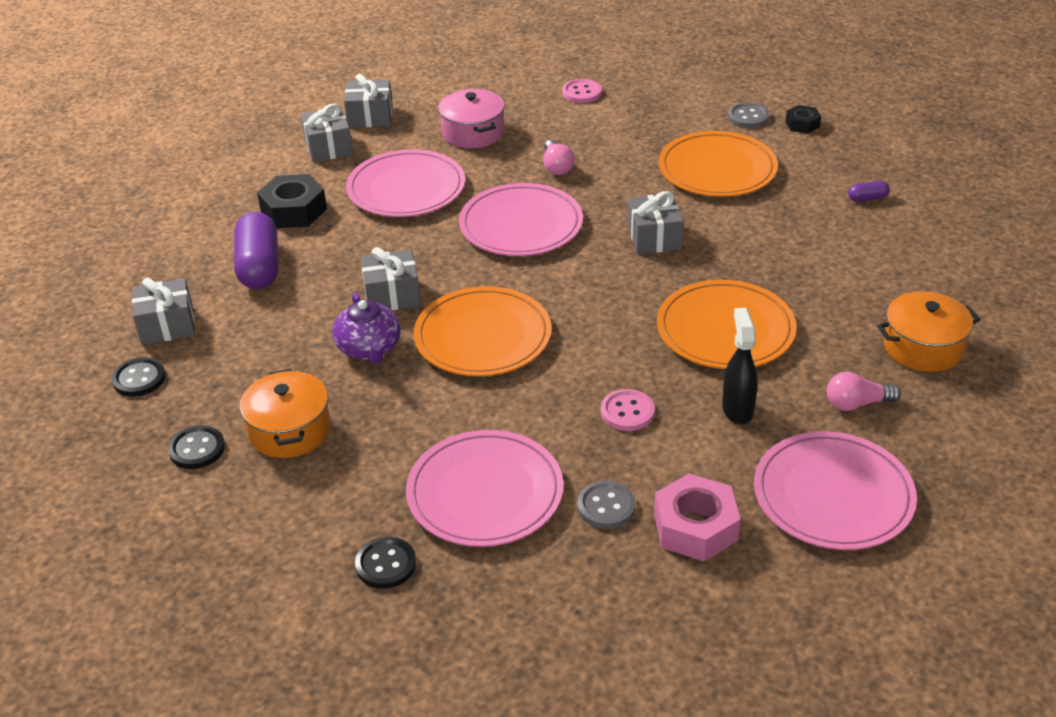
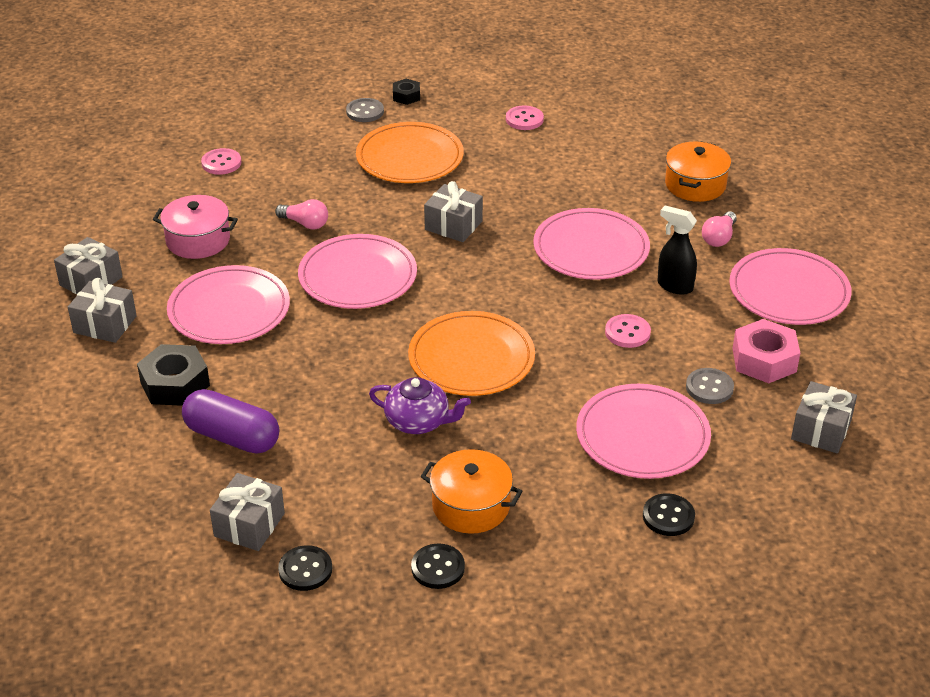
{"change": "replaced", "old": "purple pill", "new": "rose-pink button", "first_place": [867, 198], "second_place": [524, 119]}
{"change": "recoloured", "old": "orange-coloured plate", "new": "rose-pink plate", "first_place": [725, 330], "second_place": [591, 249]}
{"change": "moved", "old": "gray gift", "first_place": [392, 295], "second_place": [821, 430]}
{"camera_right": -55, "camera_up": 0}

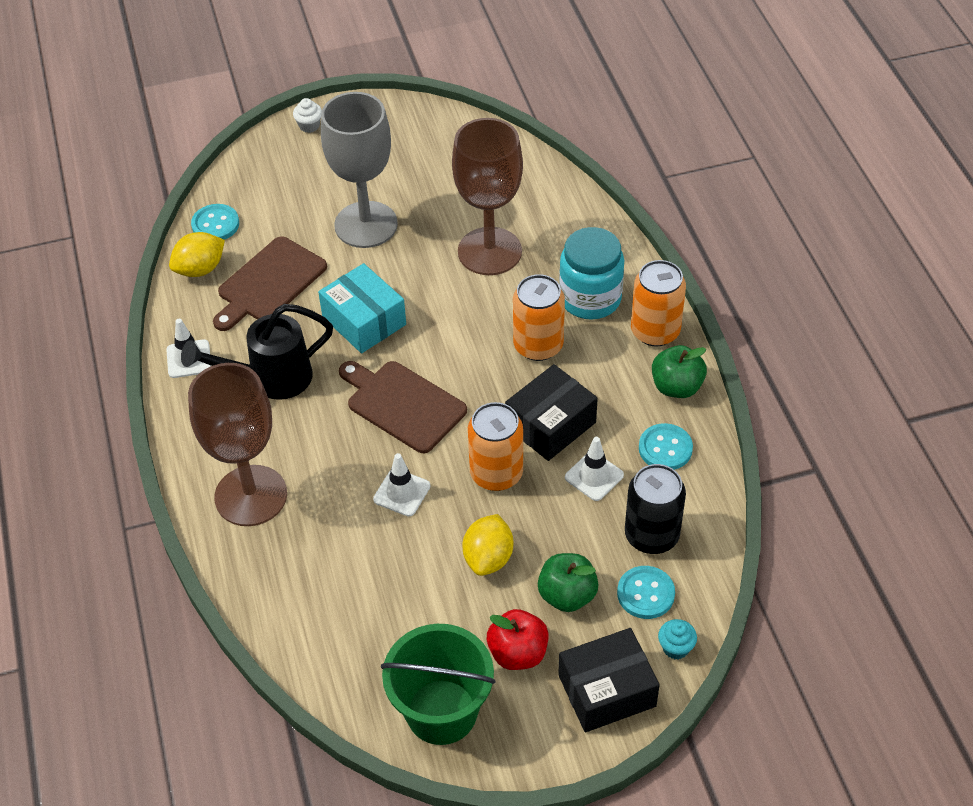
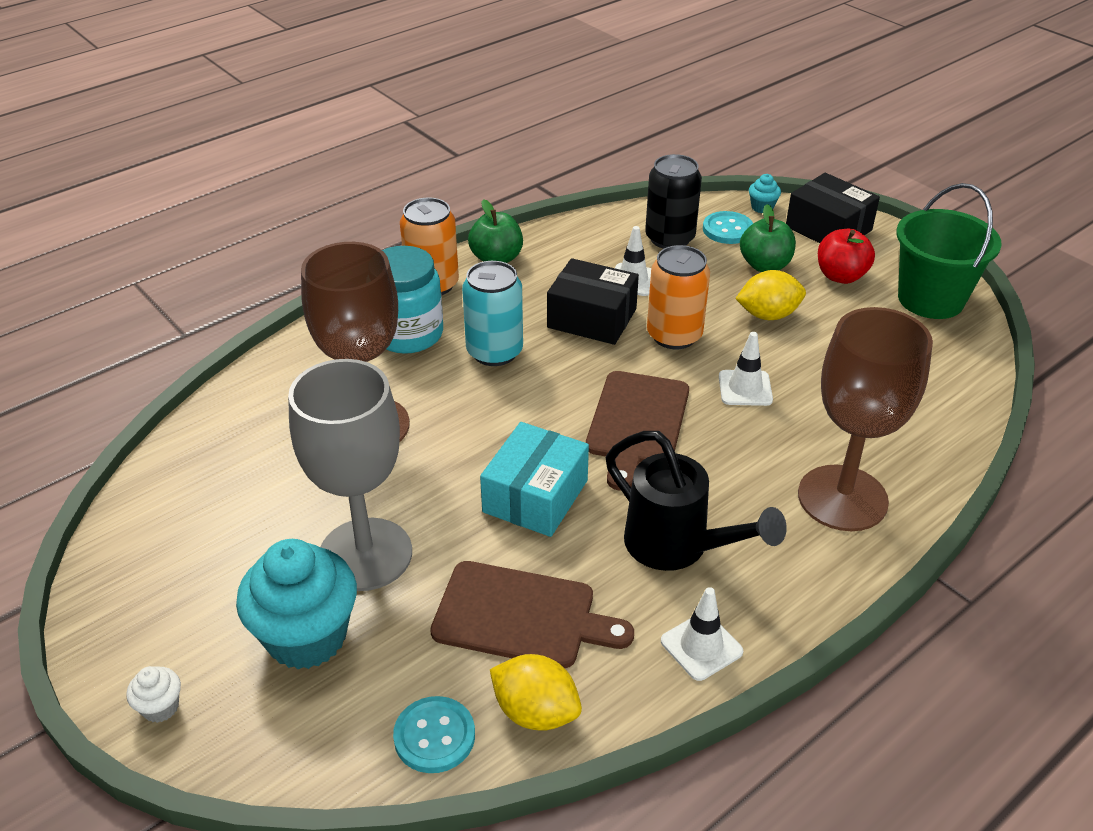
{"change": "added", "new": "aqua fairy cake", "second_place": [306, 637]}
{"change": "recoloured", "old": "orange-coloured can", "new": "aqua can", "first_place": [538, 345], "second_place": [494, 352]}
{"change": "removed", "old": "aqua button", "first_place": [665, 448]}
{"camera_right": -115, "camera_up": -10}

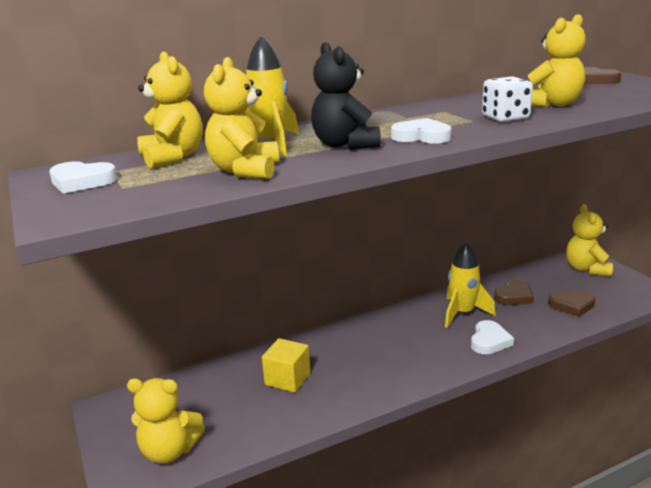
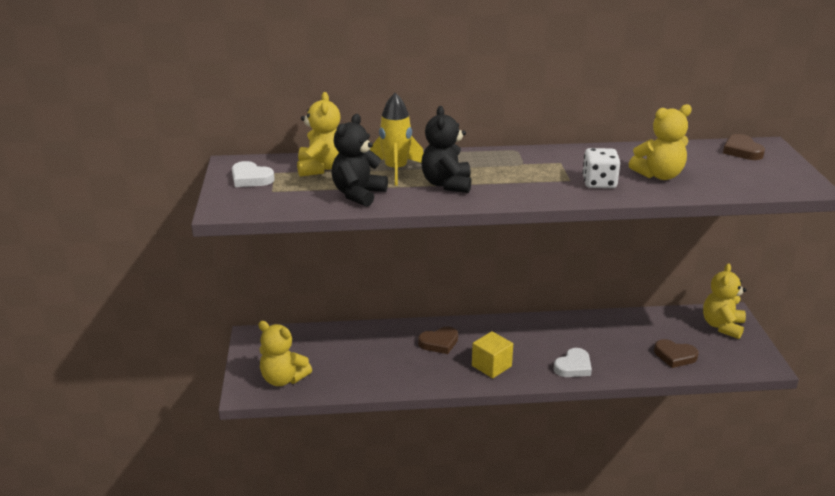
{"change": "recoloured", "old": "yellow teddy bear", "new": "ebony teddy bear", "first_place": [245, 171], "second_place": [358, 194]}
{"change": "moved", "old": "russet love heart", "first_place": [514, 296], "second_place": [439, 343]}
{"change": "moved", "old": "yellow block", "first_place": [287, 379], "second_place": [491, 366]}
{"change": "removed", "old": "snow-white love heart", "first_place": [421, 136]}
{"change": "removed", "old": "yellow spaceship", "first_place": [462, 313]}
{"camera_right": 20, "camera_up": 5}

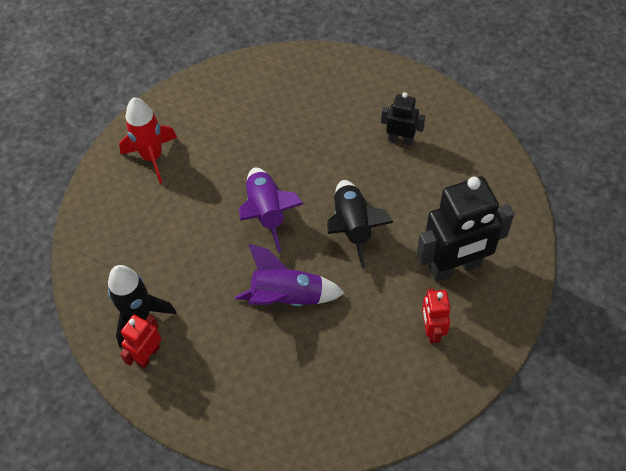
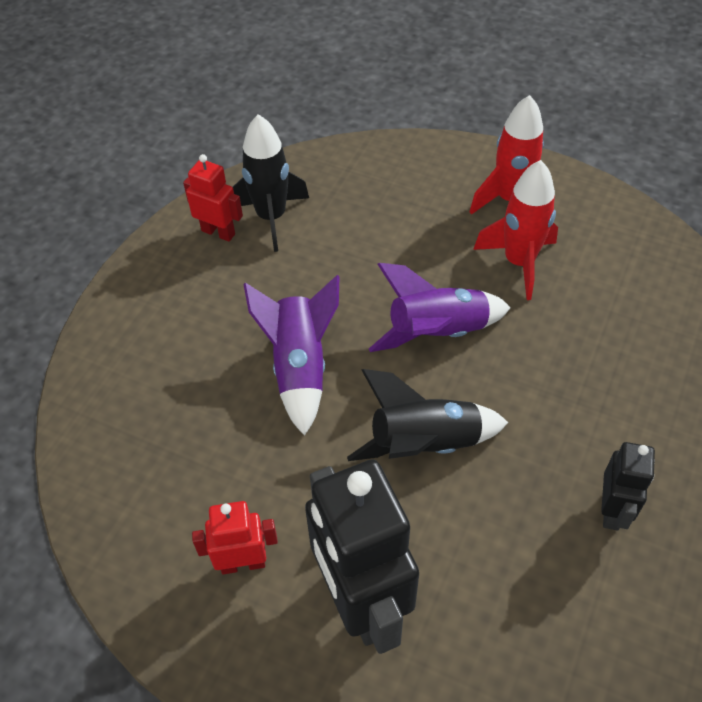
{"change": "added", "new": "crimson spaceship", "second_place": [518, 262]}
{"camera_right": 85, "camera_up": -5}

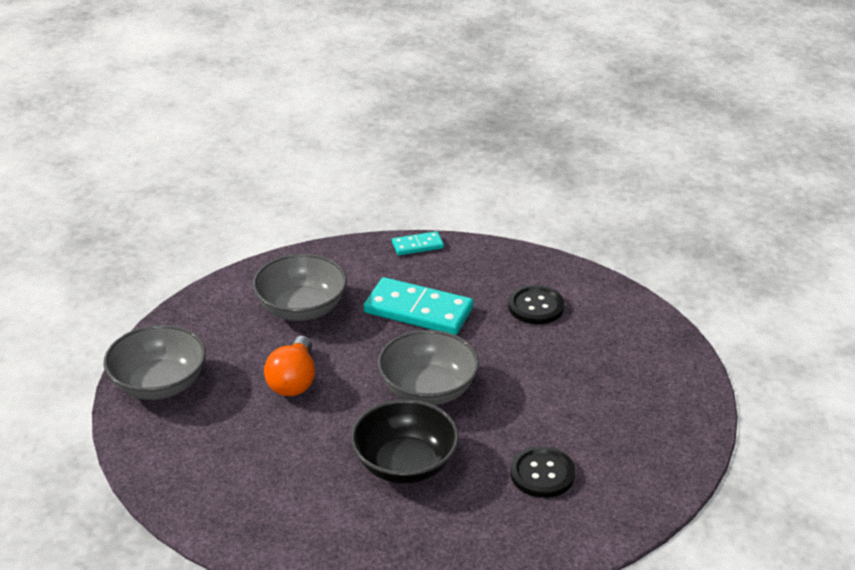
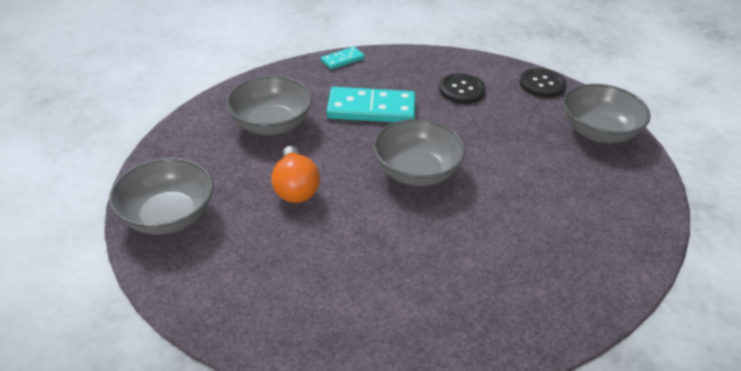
{"change": "moved", "old": "ebony button", "first_place": [542, 474], "second_place": [542, 84]}
{"change": "added", "new": "gray serving bowl", "second_place": [598, 132]}
{"change": "removed", "old": "ebony serving bowl", "first_place": [405, 464]}
{"camera_right": -20, "camera_up": 5}

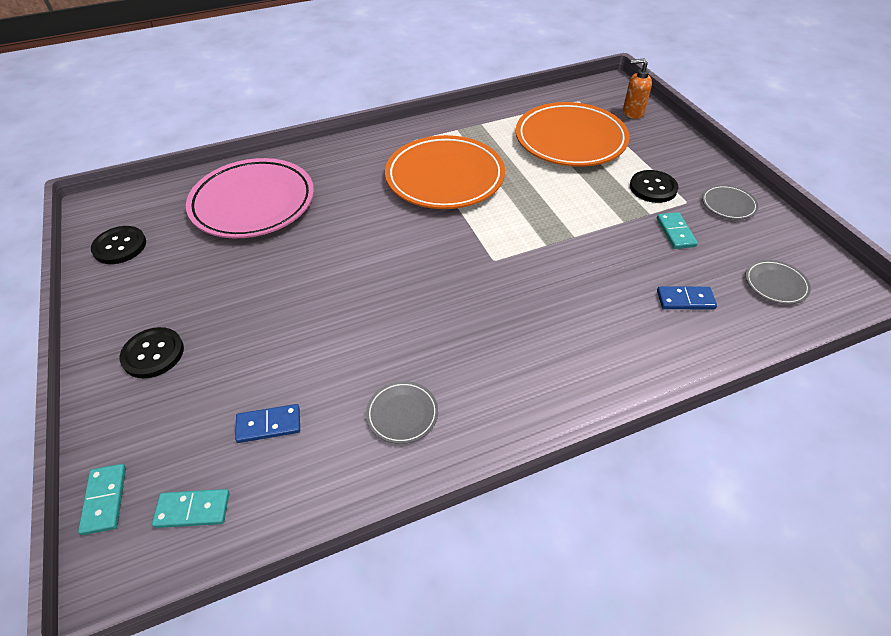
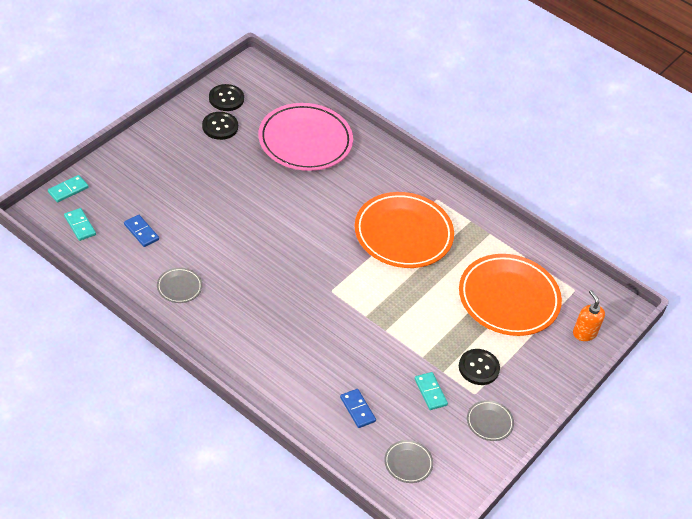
{"change": "moved", "old": "ebony button", "first_place": [153, 354], "second_place": [220, 127]}
{"change": "turned", "old": "aqua domino", "first_place": [675, 232], "second_place": [430, 392], "degrees": -75}
{"camera_right": 55, "camera_up": 0}

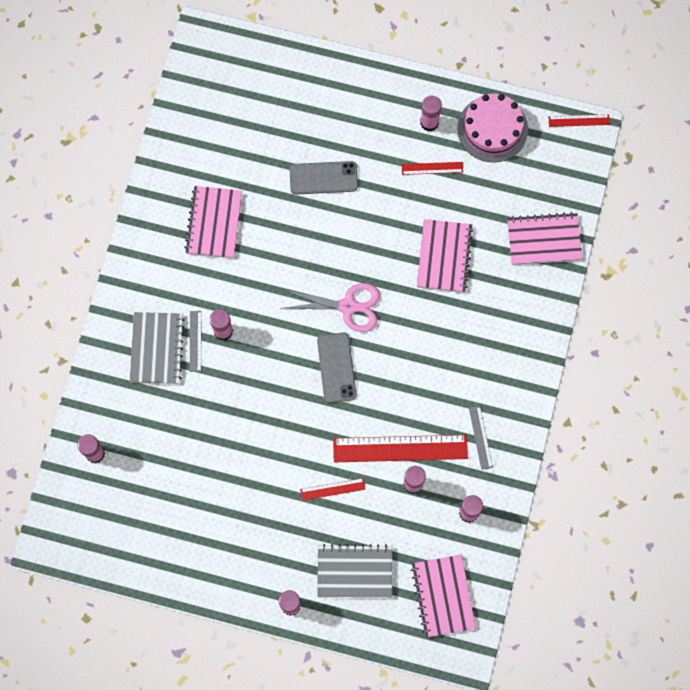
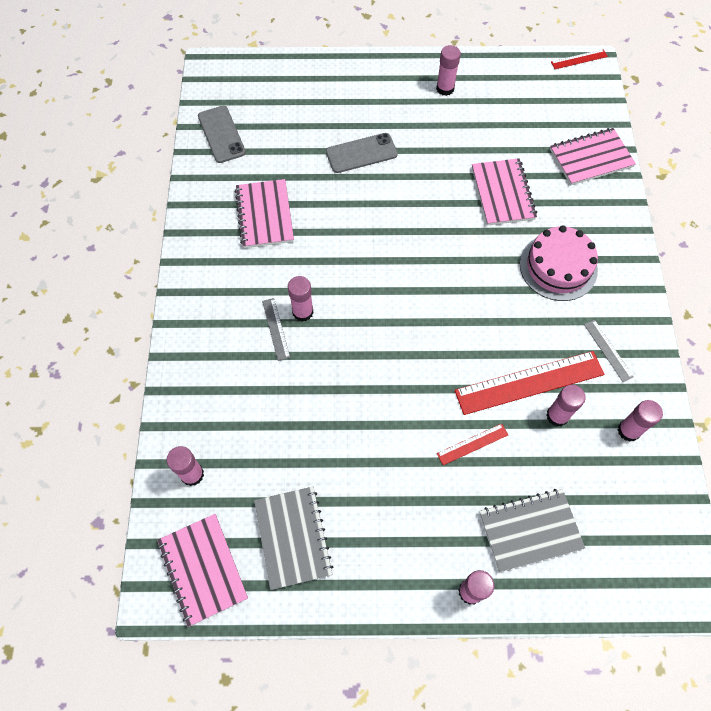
{"change": "moved", "old": "rose-pink notebook", "first_place": [443, 596], "second_place": [203, 569]}
{"change": "moved", "old": "gray smartphone", "first_place": [336, 367], "second_place": [221, 134]}
{"change": "moved", "old": "gray notebook", "first_place": [157, 349], "second_place": [293, 537]}
{"change": "moved", "old": "rose-pink cake", "first_place": [492, 129], "second_place": [558, 267]}
{"change": "removed", "old": "rose-pink pair of scissors", "first_place": [348, 306]}
{"change": "removed", "old": "crimson straightedge", "first_place": [432, 168]}
{"camera_right": -15, "camera_up": -10}

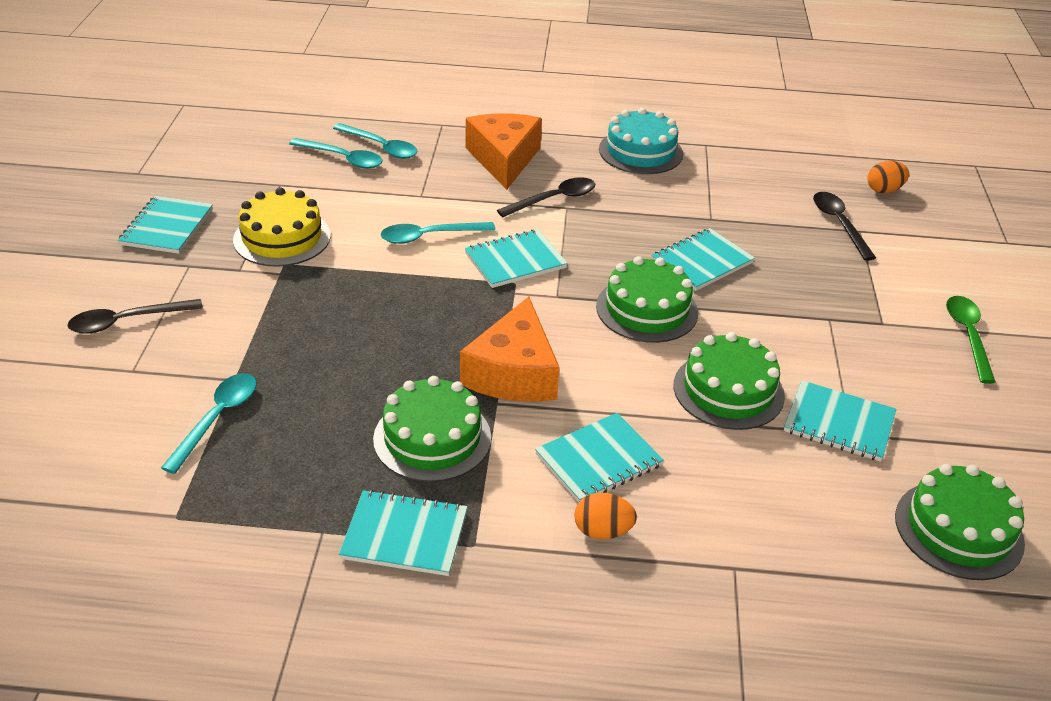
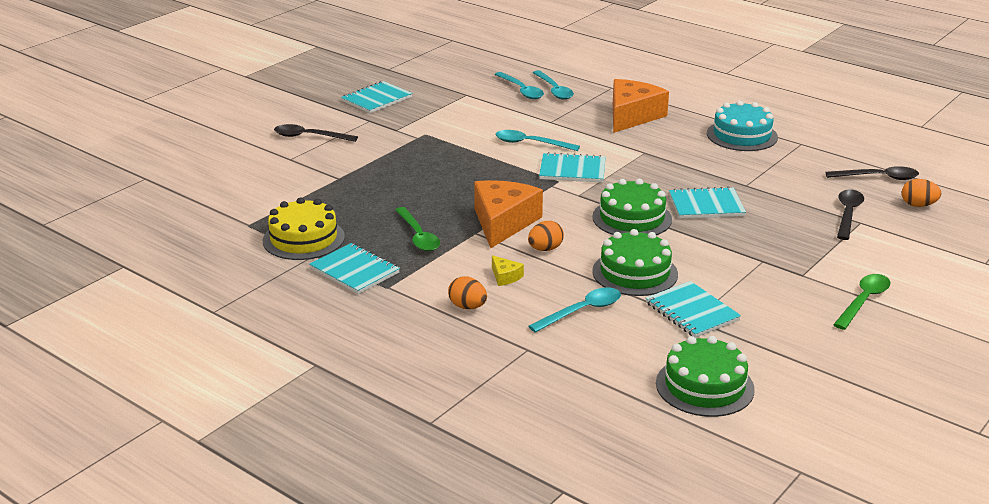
{"change": "moved", "old": "yellow cake", "first_place": [282, 237], "second_place": [303, 239]}
{"change": "replaced", "old": "green cake", "new": "green teaspoon", "first_place": [432, 438], "second_place": [418, 236]}
{"change": "turned", "old": "orange-coloured piece of cheese", "first_place": [514, 373], "second_place": [503, 222], "degrees": 150}
{"change": "replaced", "old": "aqua notebook", "new": "yellow piece of cheese", "first_place": [598, 460], "second_place": [505, 277]}
{"change": "added", "new": "orange-coloured egg shape", "second_place": [545, 249]}
{"change": "moved", "old": "aqua teaspoon", "first_place": [217, 419], "second_place": [582, 311]}
{"change": "moved", "old": "ebony teaspoon", "first_place": [554, 199], "second_place": [878, 178]}
{"camera_right": 35, "camera_up": -10}

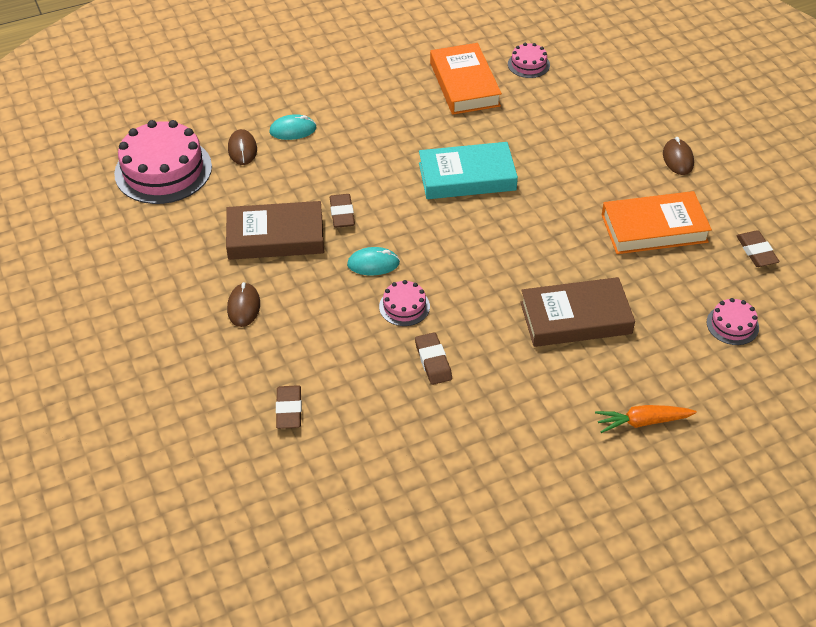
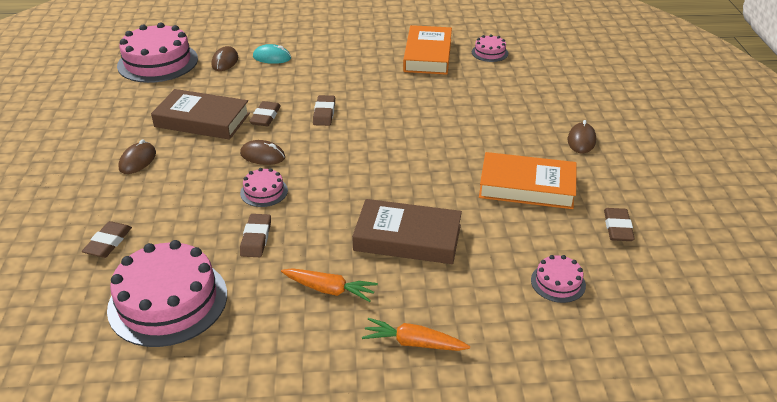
{"change": "added", "new": "rose-pink cake", "second_place": [168, 301]}
{"change": "recoloured", "old": "aqua computer mouse", "new": "russet computer mouse", "first_place": [373, 264], "second_place": [262, 156]}
{"change": "added", "new": "orange-coloured toy carrot", "second_place": [329, 289]}
{"change": "added", "new": "russet eraser", "second_place": [324, 113]}
{"change": "removed", "old": "aqua book", "first_place": [467, 177]}
{"camera_right": 20, "camera_up": -10}

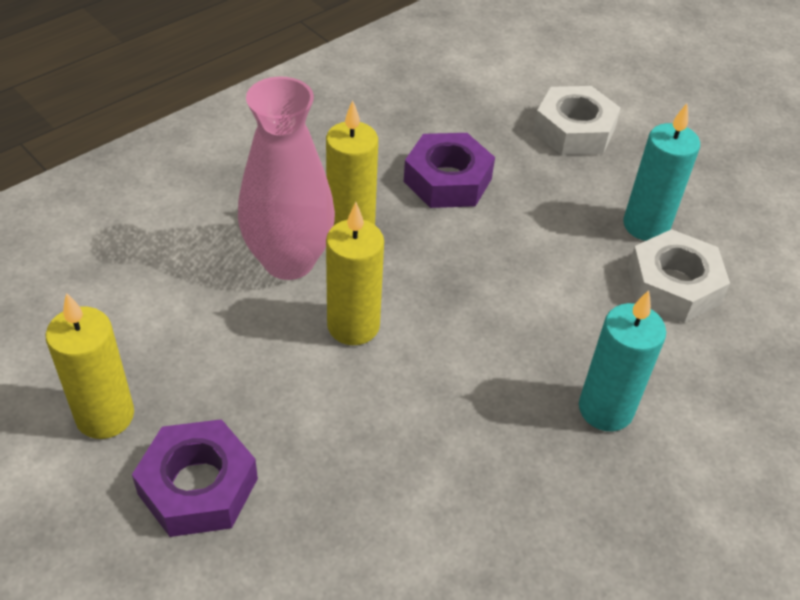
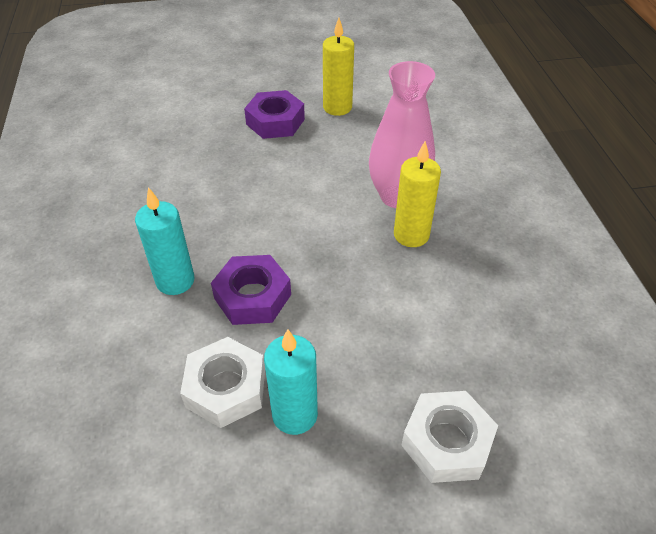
{"change": "moved", "old": "purple hex nut", "first_place": [447, 180], "second_place": [252, 296]}
{"change": "removed", "old": "yellow pillar candle", "first_place": [353, 326]}
{"camera_right": 125, "camera_up": 0}

